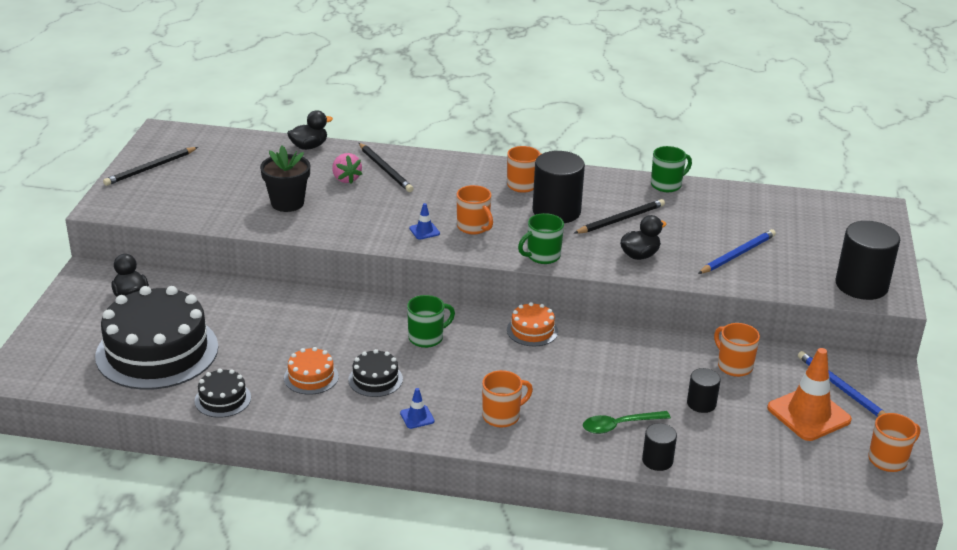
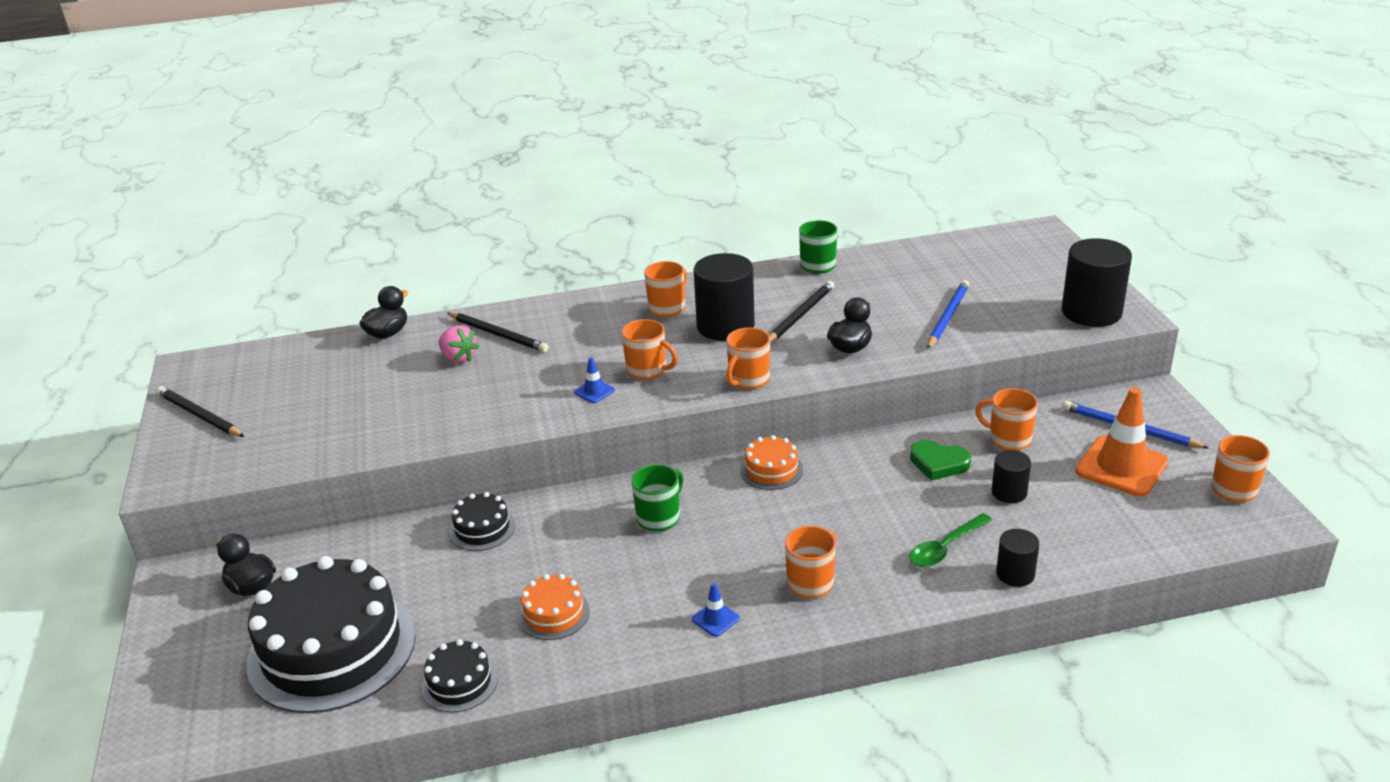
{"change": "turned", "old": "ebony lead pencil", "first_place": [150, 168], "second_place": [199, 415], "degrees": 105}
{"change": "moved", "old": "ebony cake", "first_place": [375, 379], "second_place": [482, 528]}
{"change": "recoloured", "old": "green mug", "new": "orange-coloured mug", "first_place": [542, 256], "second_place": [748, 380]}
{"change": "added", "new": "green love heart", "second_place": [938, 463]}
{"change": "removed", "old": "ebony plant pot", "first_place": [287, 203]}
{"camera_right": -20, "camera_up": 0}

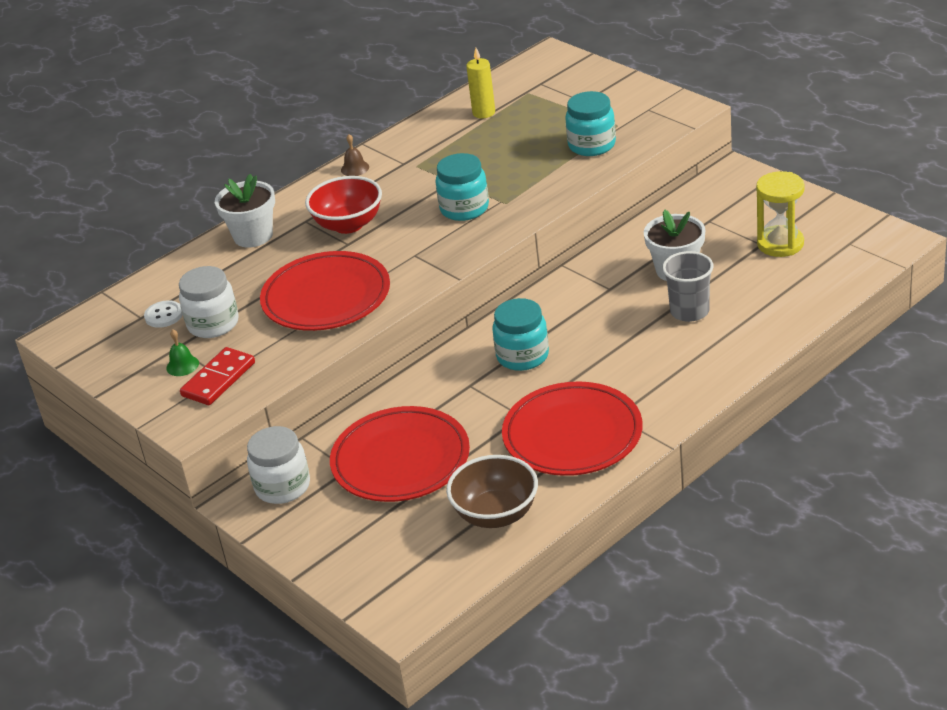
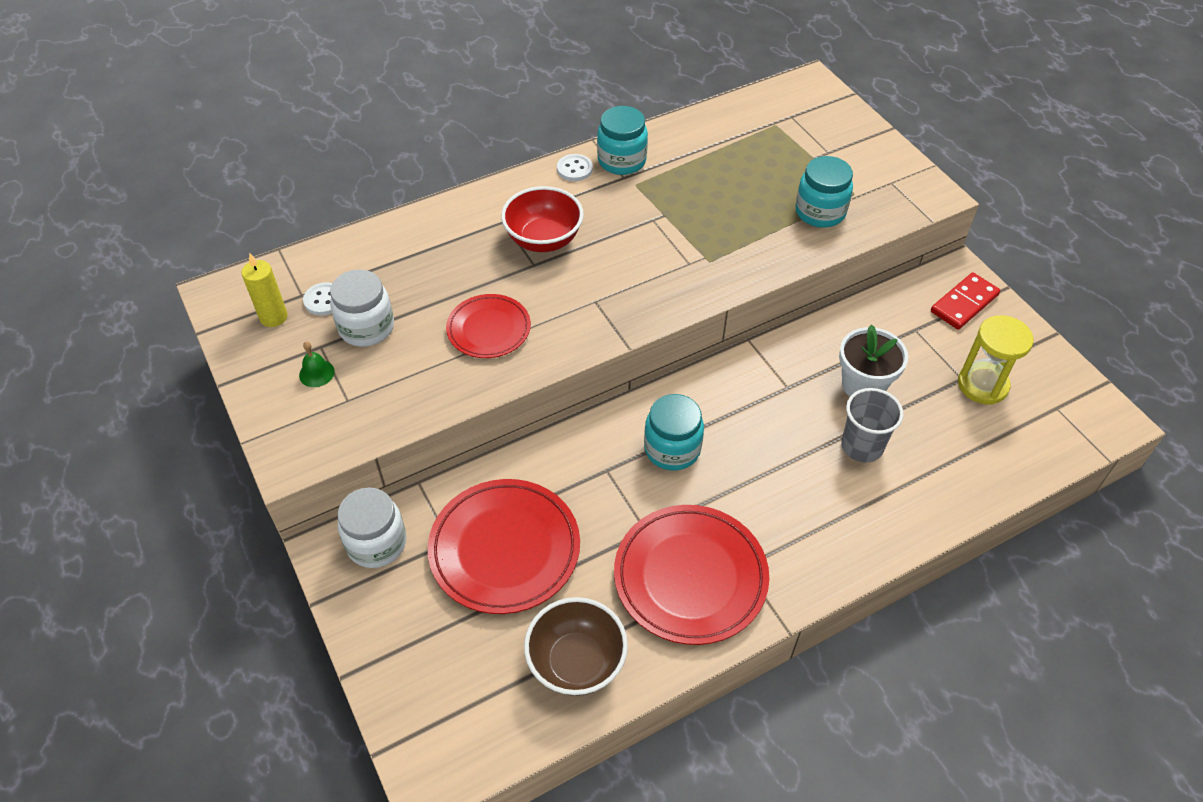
{"change": "moved", "old": "yellow pillar candle", "first_place": [484, 113], "second_place": [273, 317]}
{"change": "resized", "old": "crimson plate", "first_place": [326, 297], "second_place": [489, 329], "factor": 0.6}
{"change": "replaced", "old": "russet school bell", "new": "snow-white button", "first_place": [355, 168], "second_place": [574, 169]}
{"change": "moved", "old": "aqua jar", "first_place": [464, 209], "second_place": [622, 161]}
{"change": "moved", "old": "crimson domino", "first_place": [218, 379], "second_place": [964, 303]}
{"change": "removed", "old": "snow-white plant pot", "first_place": [253, 236]}
{"camera_right": 10, "camera_up": 15}

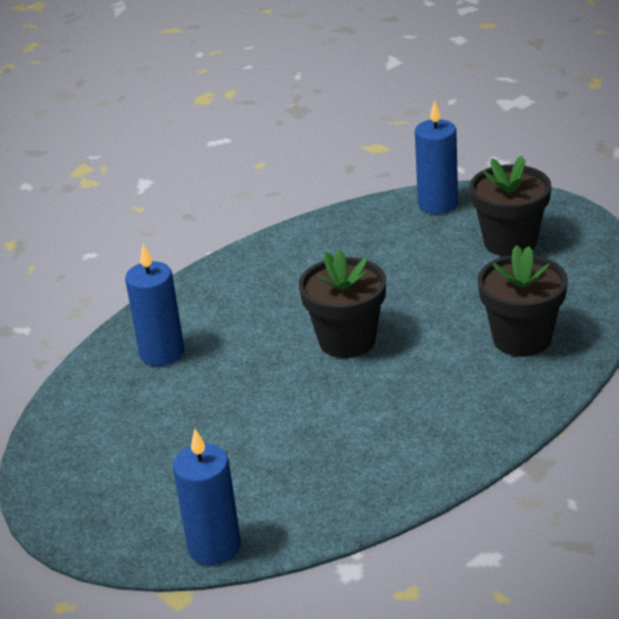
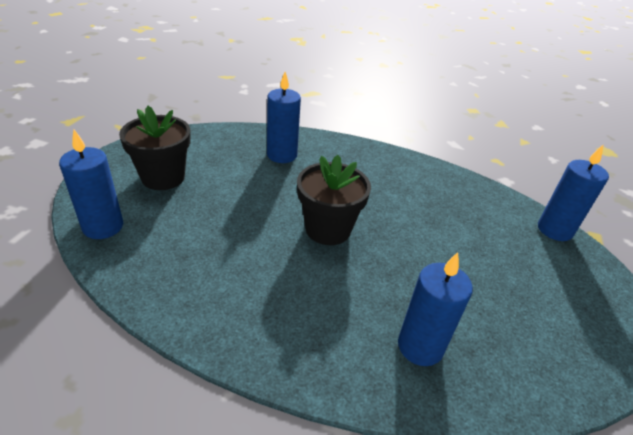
{"change": "replaced", "old": "ebony plant pot", "new": "blue pillar candle", "first_place": [522, 339], "second_place": [282, 155]}
{"camera_right": -125, "camera_up": 5}

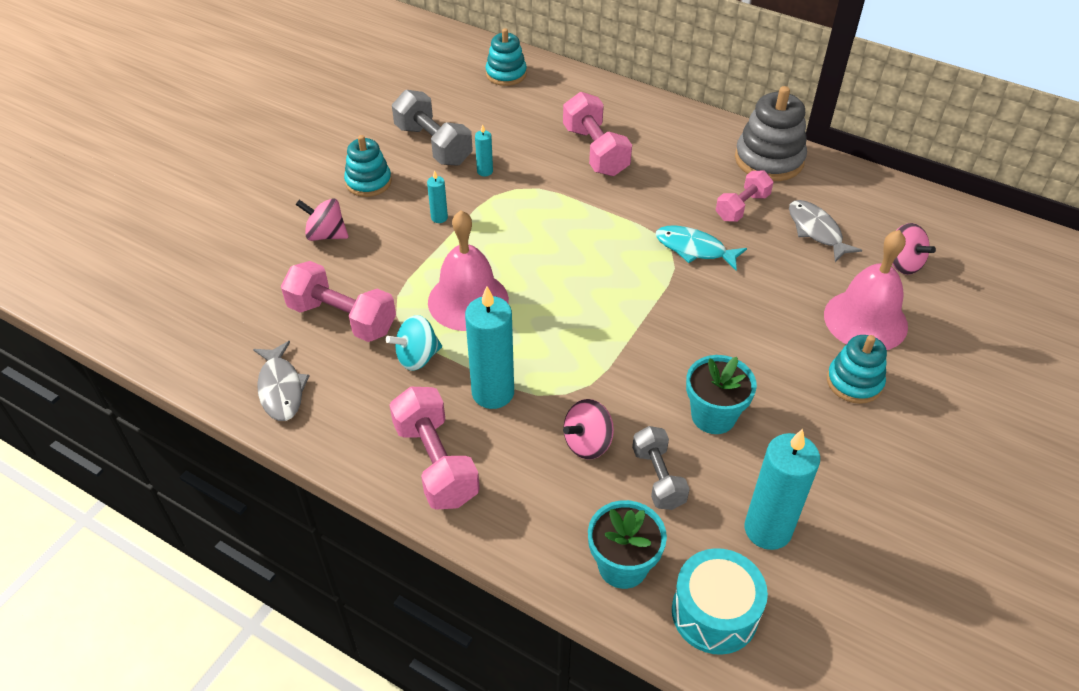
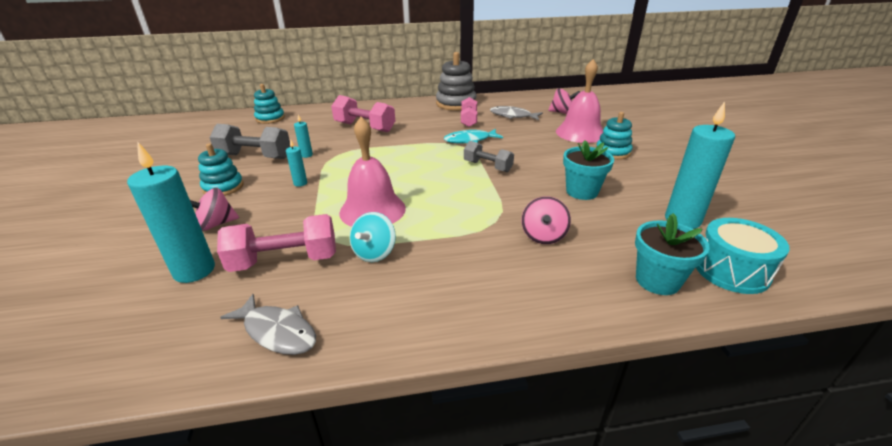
{"change": "moved", "old": "aqua pillar candle", "first_place": [493, 393], "second_place": [194, 270]}
{"change": "moved", "old": "gray hand weight", "first_place": [658, 478], "second_place": [487, 166]}
{"change": "removed", "old": "rose-pink hand weight", "first_place": [436, 462]}
{"camera_right": -40, "camera_up": -15}

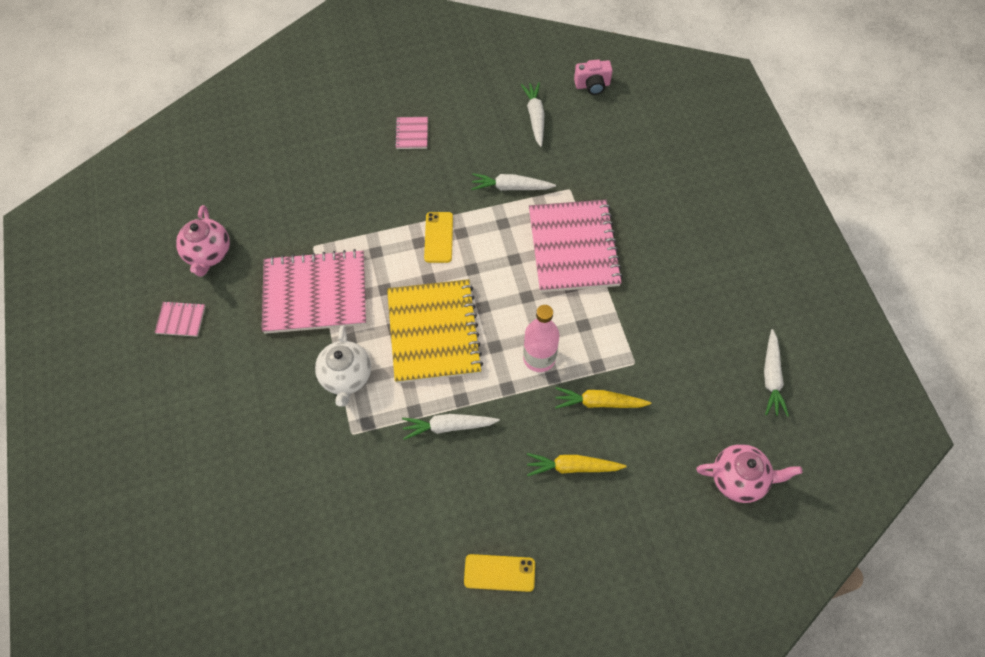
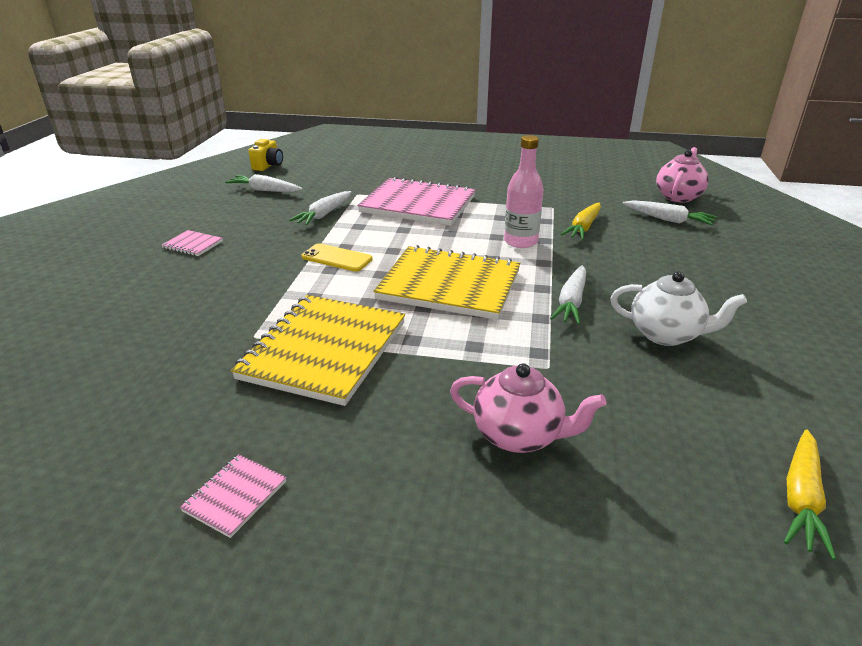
{"change": "recoloured", "old": "rose-pink notebook", "new": "yellow notebook", "first_place": [315, 293], "second_place": [324, 350]}
{"change": "recoloured", "old": "rose-pink camera", "new": "yellow camera", "first_place": [592, 85], "second_place": [268, 166]}
{"change": "moved", "old": "rose-pink teapot", "first_place": [208, 254], "second_place": [519, 435]}
{"change": "moved", "old": "snow-white teapot", "first_place": [346, 377], "second_place": [666, 334]}
{"change": "moved", "old": "snow-white toy carrot", "first_place": [771, 377], "second_place": [668, 220]}
{"change": "moved", "old": "yellow toy carrot", "first_place": [572, 467], "second_place": [801, 498]}
{"change": "removed", "old": "yellow smartphone", "first_place": [499, 573]}
{"camera_right": -65, "camera_up": -30}

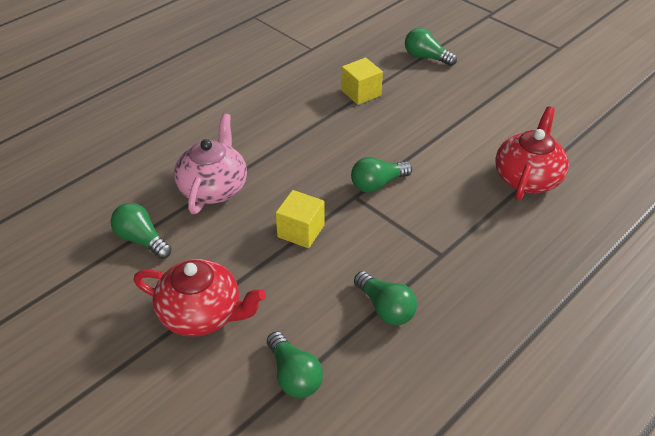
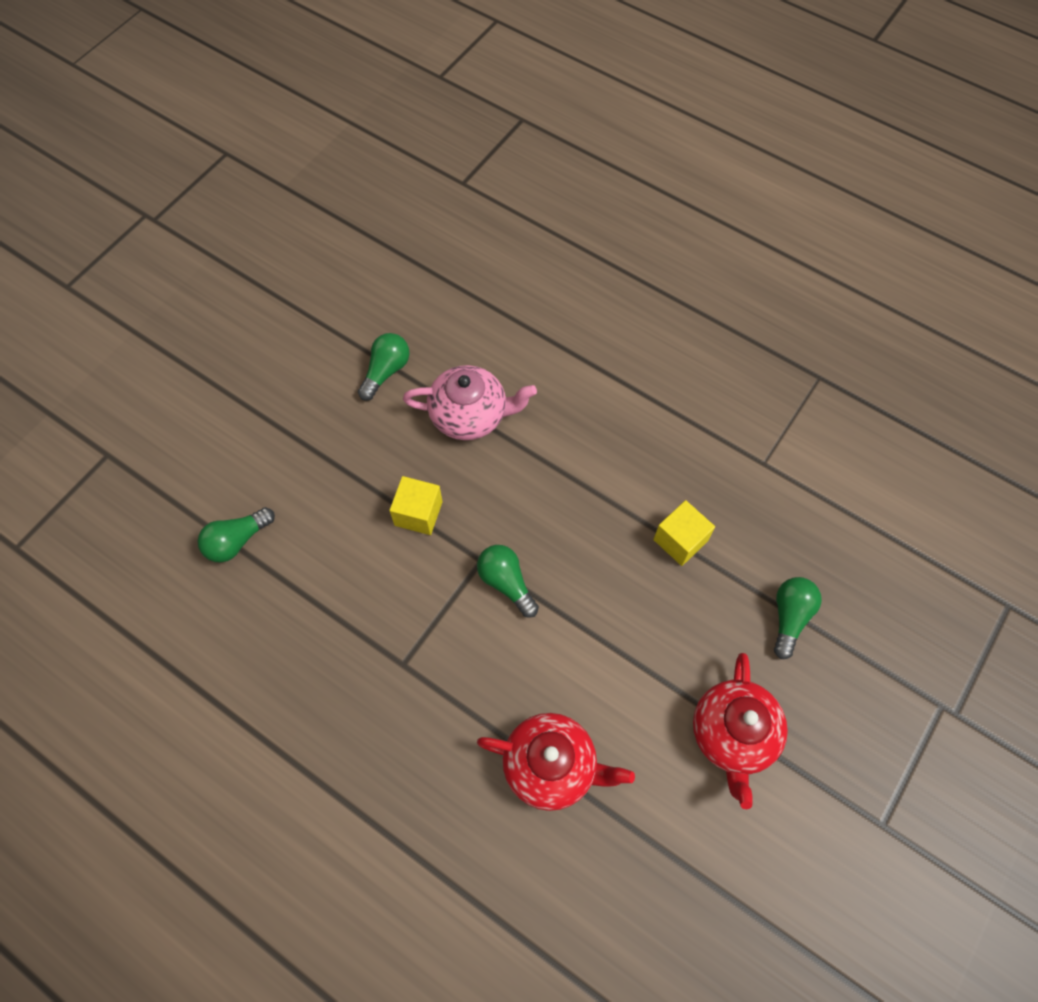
{"change": "moved", "old": "crimson teapot", "first_place": [202, 314], "second_place": [733, 734]}
{"change": "removed", "old": "green light bulb", "first_place": [385, 308]}
{"camera_right": 80, "camera_up": 20}

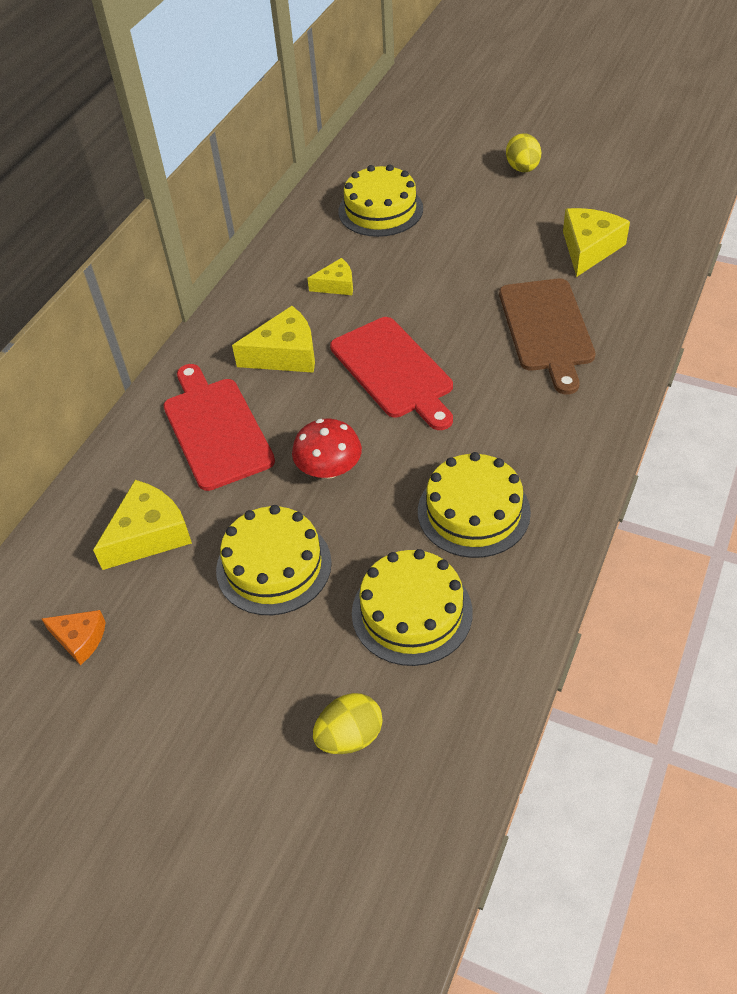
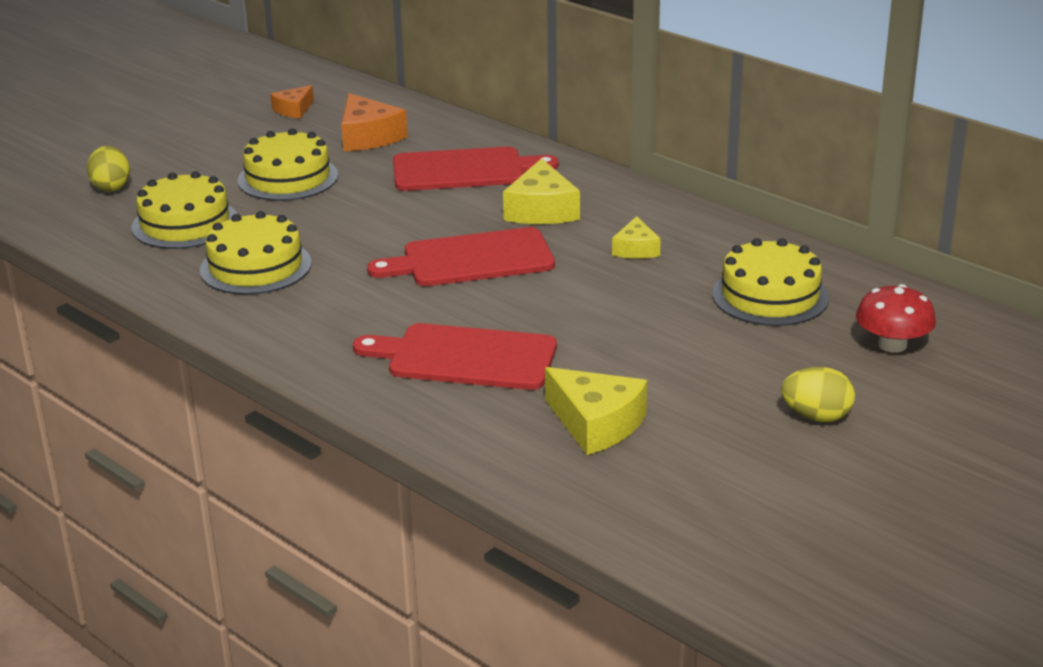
{"change": "recoloured", "old": "yellow piece of cheese", "new": "orange-coloured piece of cheese", "first_place": [148, 535], "second_place": [368, 136]}
{"change": "recoloured", "old": "russet chopping board", "new": "crimson chopping board", "first_place": [546, 329], "second_place": [465, 357]}
{"change": "moved", "old": "crimson mushroom", "first_place": [329, 468], "second_place": [892, 345]}
{"camera_right": 105, "camera_up": -20}

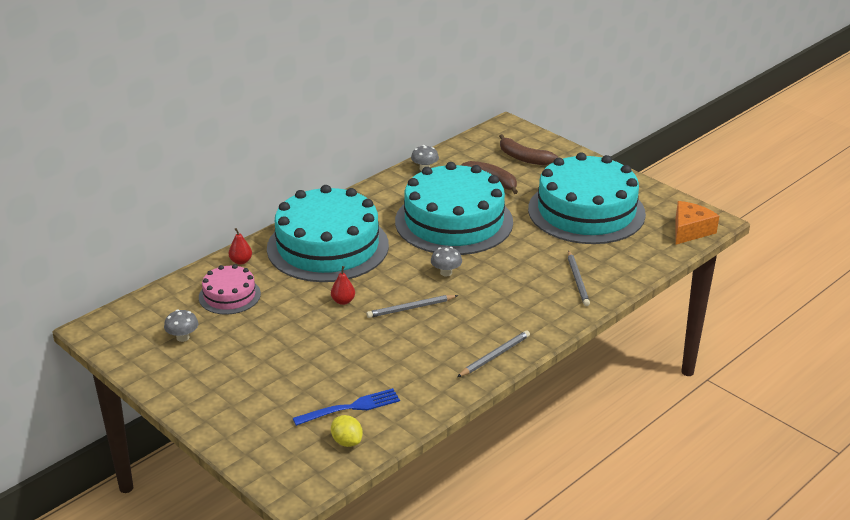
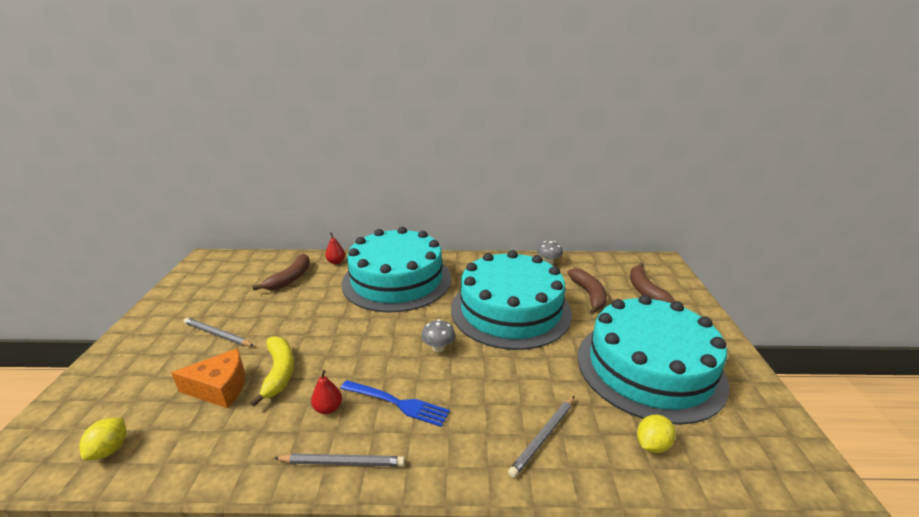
{"change": "moved", "old": "orange-coloured piece of cheese", "first_place": [690, 230], "second_place": [220, 388]}
{"change": "moved", "old": "gray lead pencil", "first_place": [411, 308], "second_place": [217, 335]}
{"change": "added", "new": "yellow toy banana", "second_place": [279, 372]}
{"change": "replaced", "old": "rose-pink cake", "new": "russet toy banana", "first_place": [229, 295], "second_place": [290, 278]}
{"change": "moved", "old": "crimson pear", "first_place": [343, 301], "second_place": [328, 408]}
{"change": "moved", "old": "blue dinner fork", "first_place": [350, 408], "second_place": [397, 403]}
{"change": "added", "new": "yellow citrus fruit", "second_place": [652, 445]}
{"change": "removed", "old": "gray mushroom", "first_place": [183, 337]}
{"camera_right": 45, "camera_up": -5}

